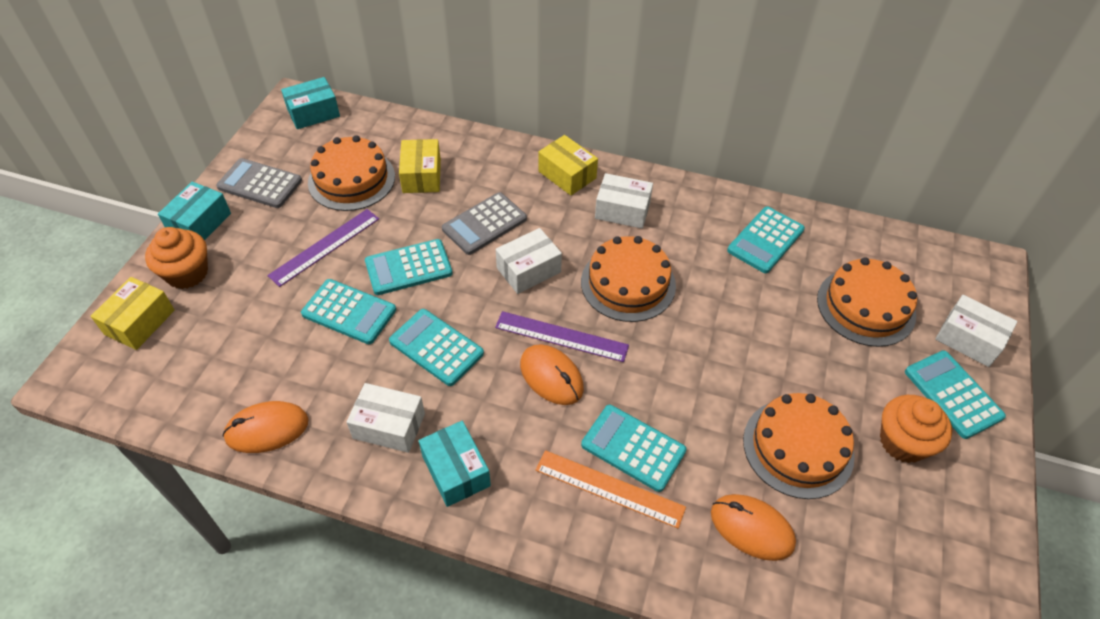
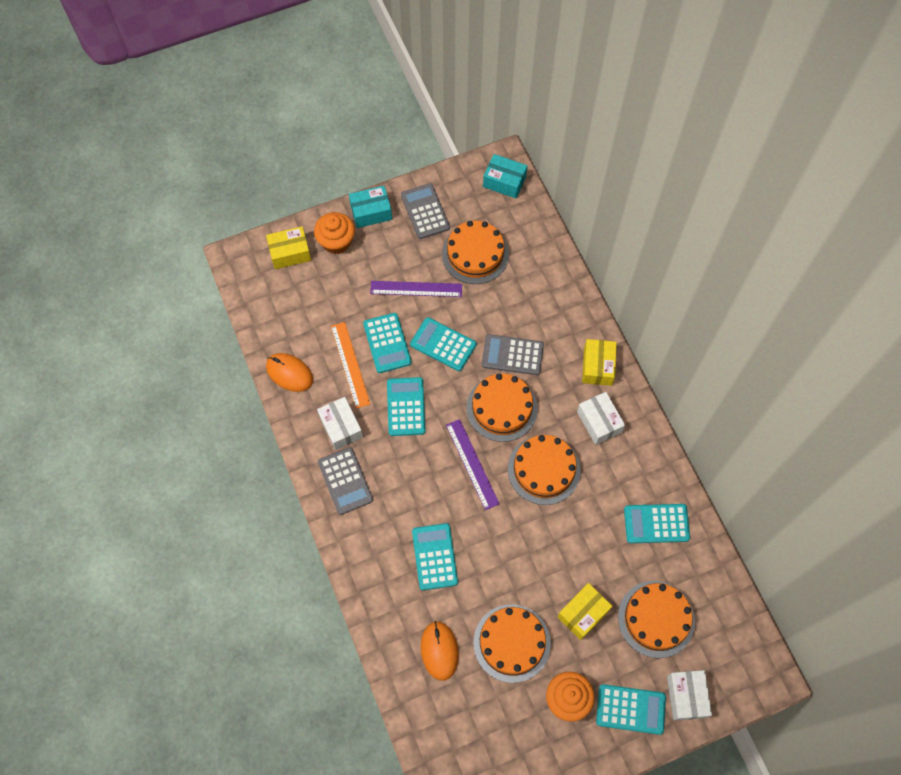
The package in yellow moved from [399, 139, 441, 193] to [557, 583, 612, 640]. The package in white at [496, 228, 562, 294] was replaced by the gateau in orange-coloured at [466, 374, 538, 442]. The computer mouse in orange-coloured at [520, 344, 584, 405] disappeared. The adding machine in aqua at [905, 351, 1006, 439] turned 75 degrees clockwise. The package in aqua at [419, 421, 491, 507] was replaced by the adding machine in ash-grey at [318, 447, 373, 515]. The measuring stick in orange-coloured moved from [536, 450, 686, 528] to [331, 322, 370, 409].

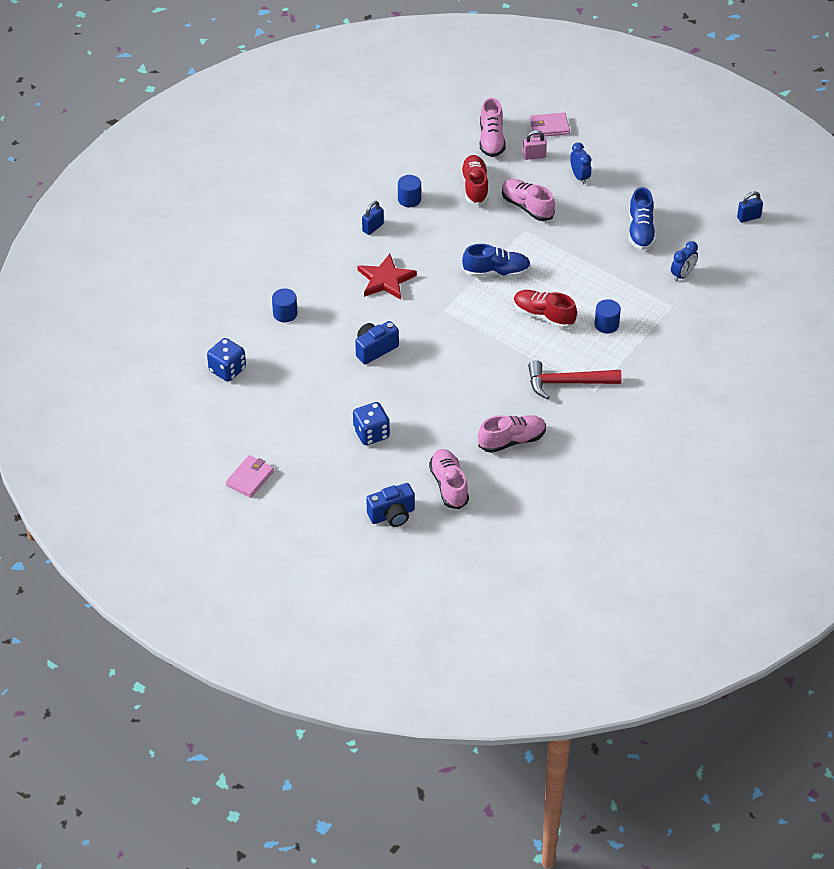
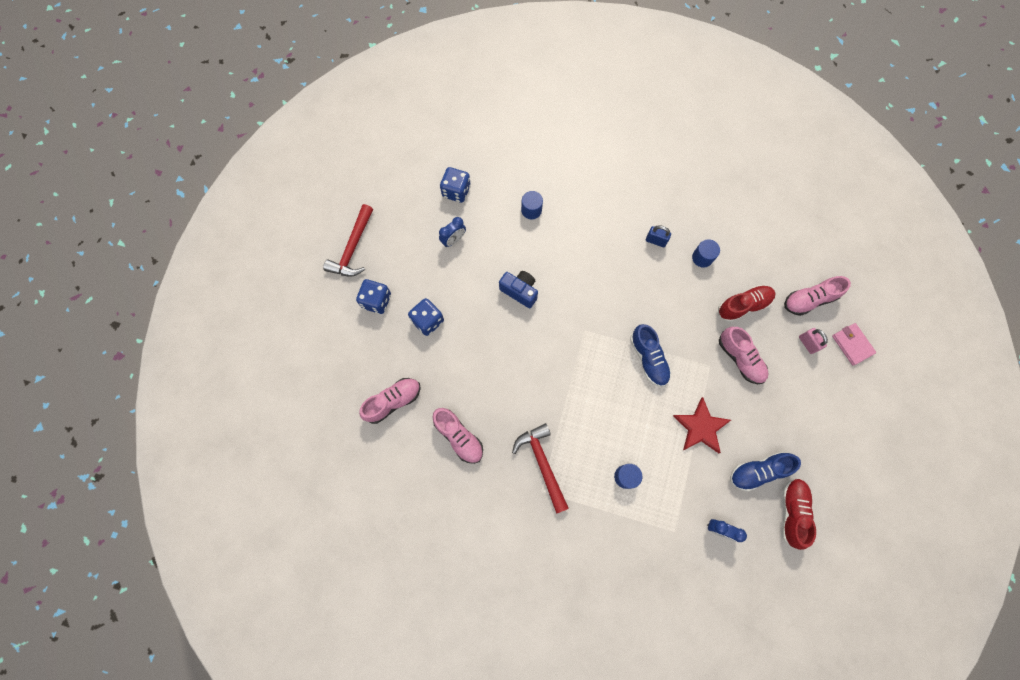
The alarm clock in cobalt moved from [570, 142, 591, 184] to [439, 217, 466, 247]. The shoe in pink at [502, 179, 555, 221] turned 120 degrees clockwise. The lock in cobalt at [737, 191, 763, 223] disappeared. The five-pointed star in red moved from [358, 254, 417, 300] to [673, 397, 731, 453]. The shoe in red moved from [513, 290, 577, 329] to [782, 478, 816, 550]. The card wallet in pink at [226, 455, 274, 498] was replaced by the claw hammer in red at [323, 204, 373, 277]. The compact camera in cobalt at [366, 483, 415, 527] disappeared. The die in cobalt at [356, 279, 391, 314] appeared.

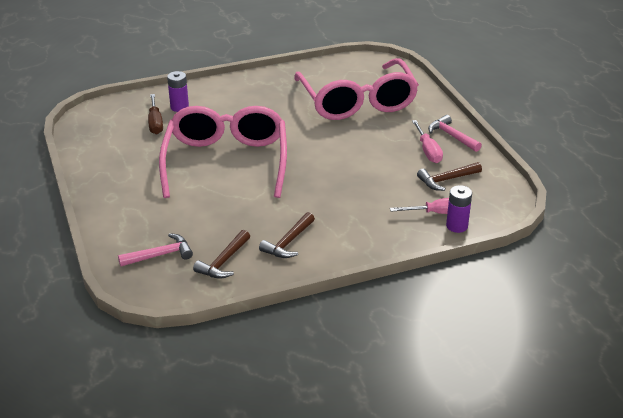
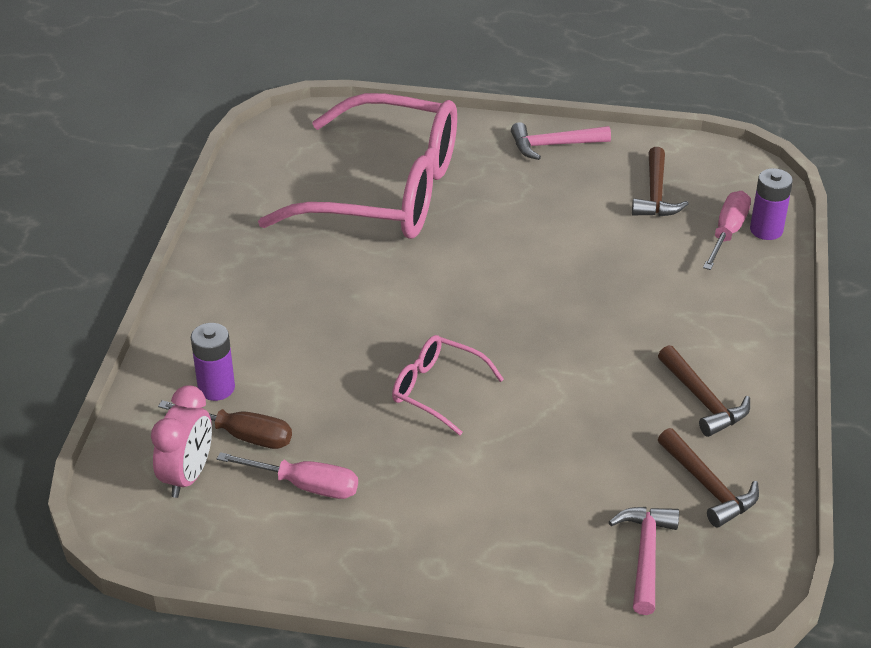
The eyeglasses in pink at [159, 106, 287, 198] changed to 0.44 times the size. The screwdriver in pink moved from [412, 120, 443, 163] to [217, 452, 358, 499]. The alarm clock in pink at [151, 385, 212, 498] appeared.

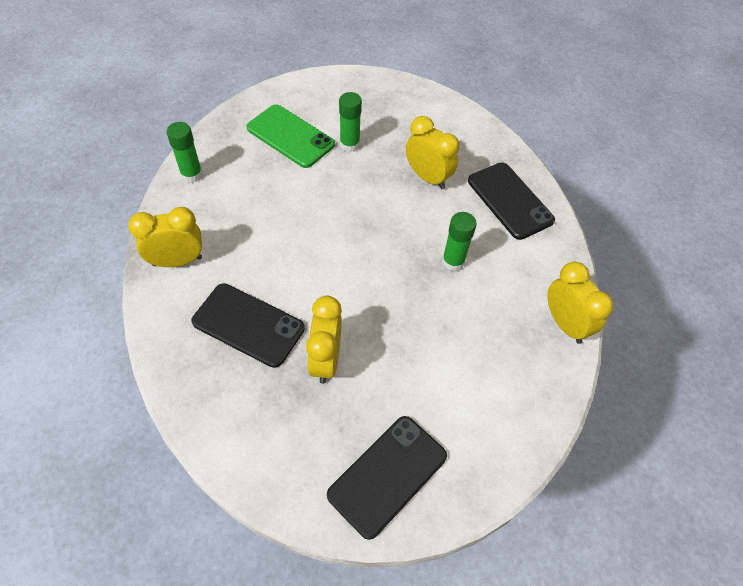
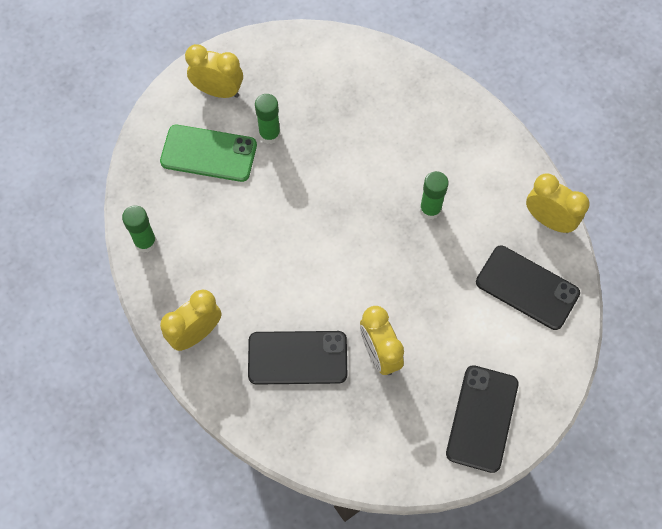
The alarm clock in yellow moved from [406, 116, 460, 189] to [185, 44, 243, 98]. The smartphone in ebony moved from [468, 162, 555, 240] to [476, 246, 580, 330].

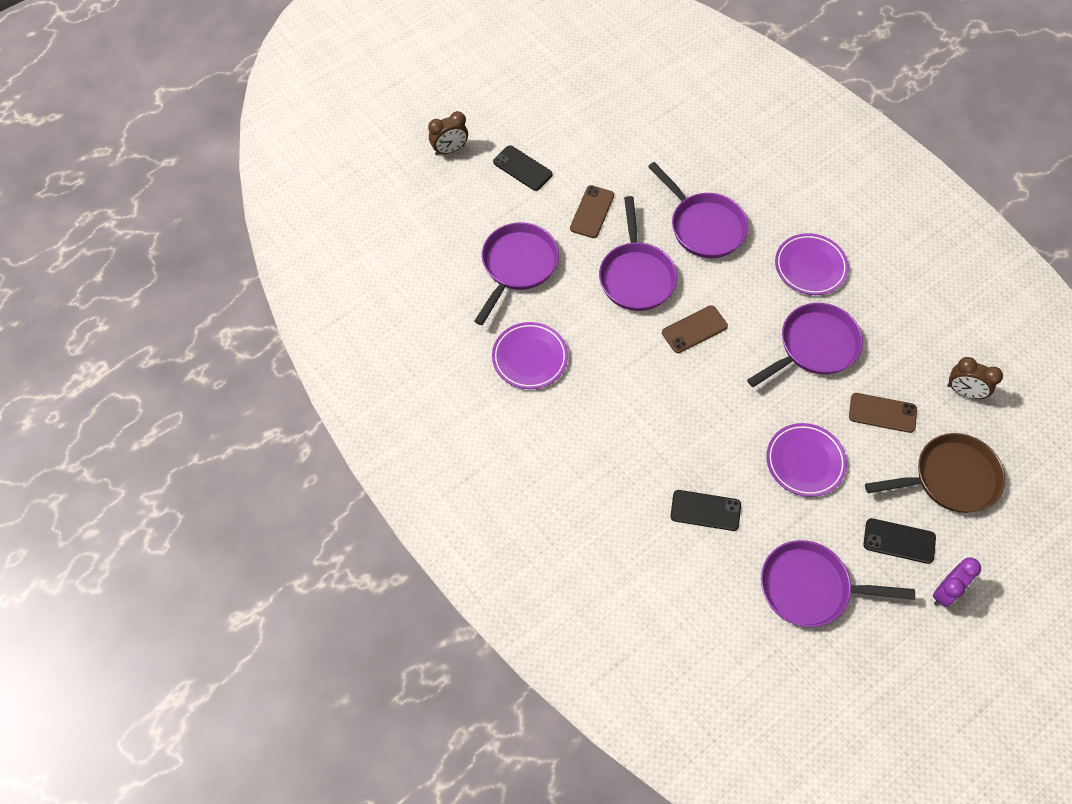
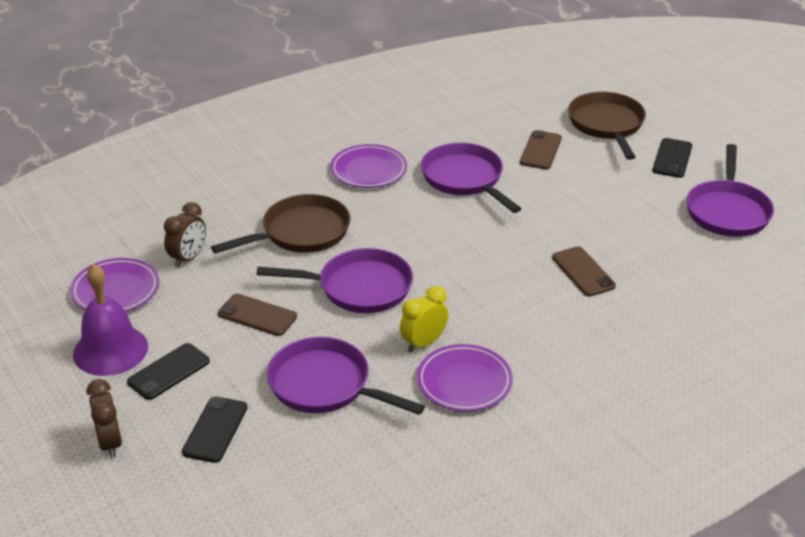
The skillet in purple at [648, 162, 748, 258] became the skillet in brown at [211, 194, 350, 254]. The smartphone in brown moved from [662, 305, 728, 353] to [552, 246, 616, 297]. The alarm clock in brown moved from [947, 357, 1003, 399] to [164, 202, 206, 268]. The flat dish in purple moved from [766, 423, 847, 497] to [70, 258, 159, 312]. The smartphone in ebony moved from [671, 490, 741, 531] to [182, 396, 248, 463]. The alarm clock in purple at [933, 558, 981, 607] disappeared. The bell in purple at [73, 264, 148, 376] appeared. The alarm clock in yellow at [400, 286, 448, 352] appeared.

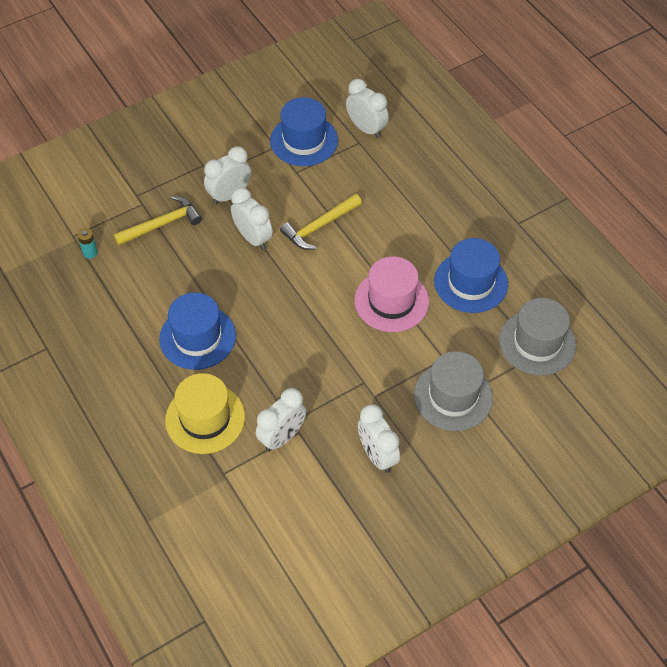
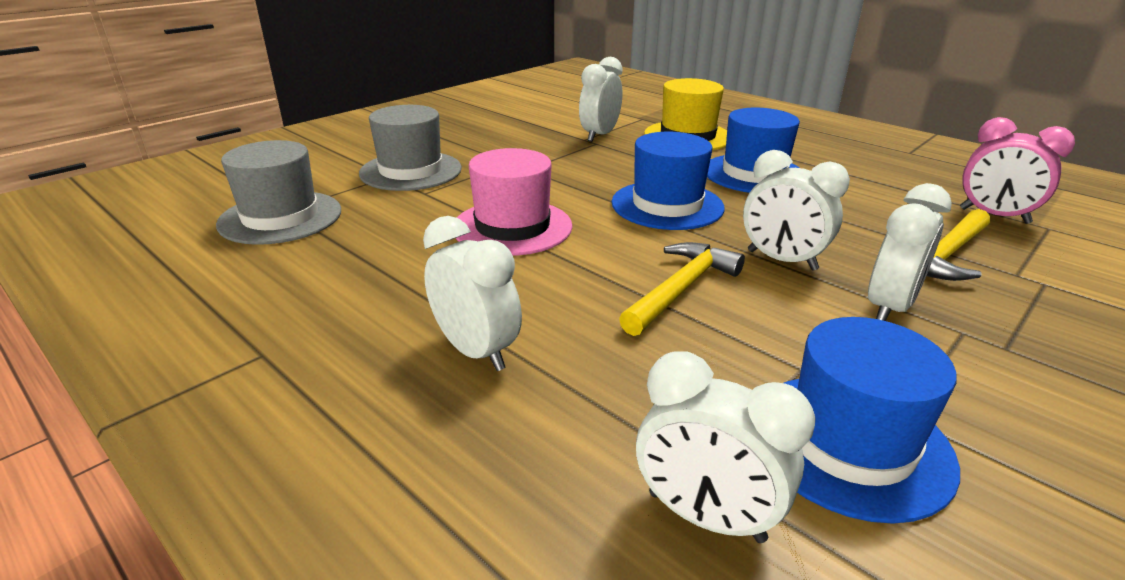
The power cell in aqua at [77, 228, 98, 259] was replaced by the alarm clock in pink at [960, 117, 1075, 224]. The hat in cobalt moved from [434, 238, 508, 313] to [612, 132, 725, 230]. The alarm clock in white moved from [358, 404, 400, 473] to [423, 216, 522, 371].

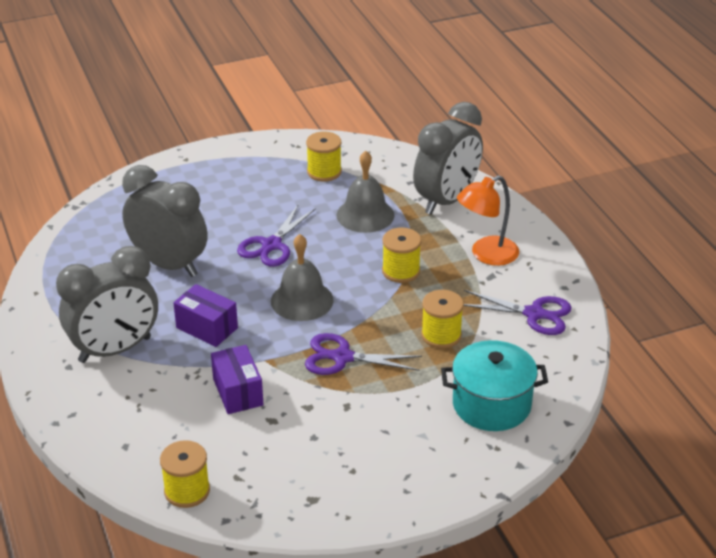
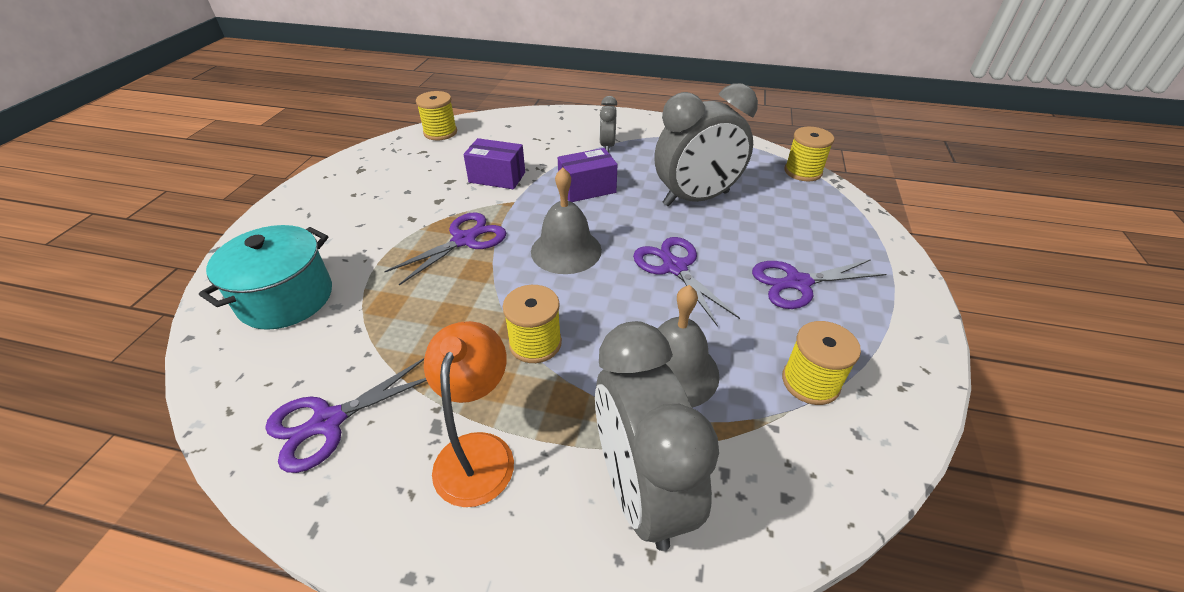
The alarm clock in ash-grey at [56, 246, 158, 363] changed to 0.48 times the size. The bobbin in yellow moved from [421, 290, 464, 348] to [785, 127, 834, 181]. The scissors in purple at [752, 259, 886, 309] appeared.

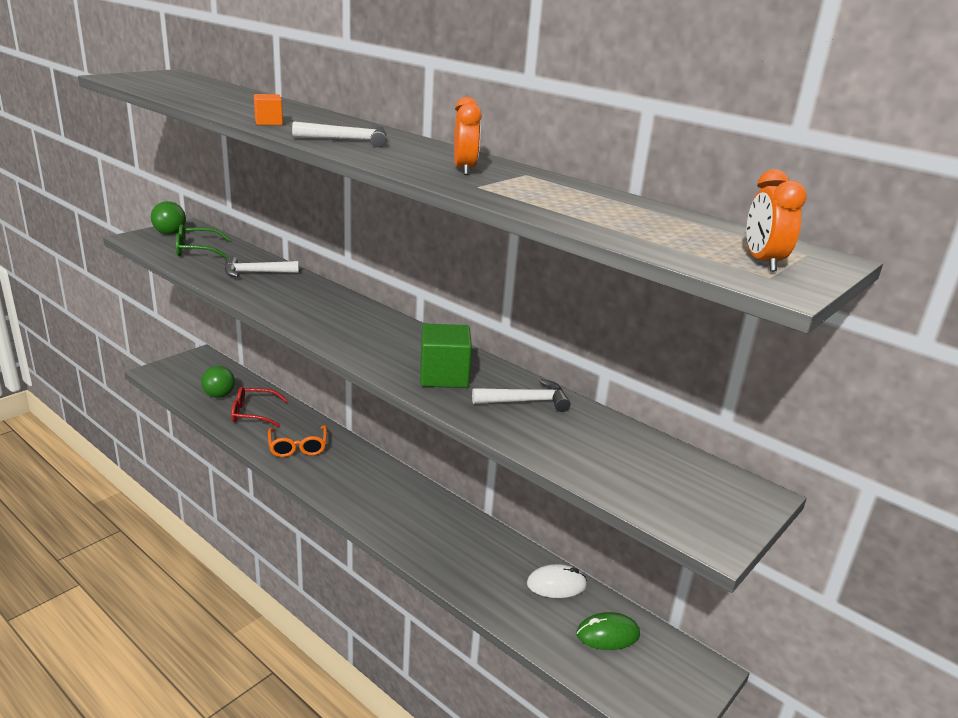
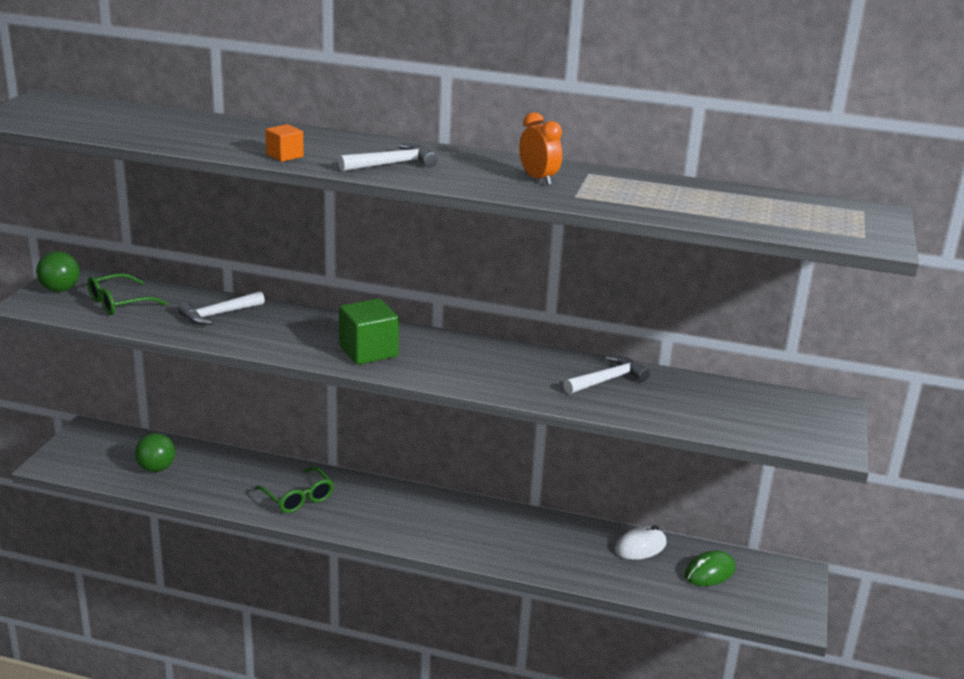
The alarm clock in orange-coloured at [746, 169, 807, 272] disappeared. The block in green moved from [420, 324, 472, 388] to [339, 299, 399, 365]. The eyeglasses in red at [231, 387, 288, 427] disappeared. The eyeglasses in orange-coloured at [268, 425, 327, 457] became the eyeglasses in green at [255, 467, 334, 513].

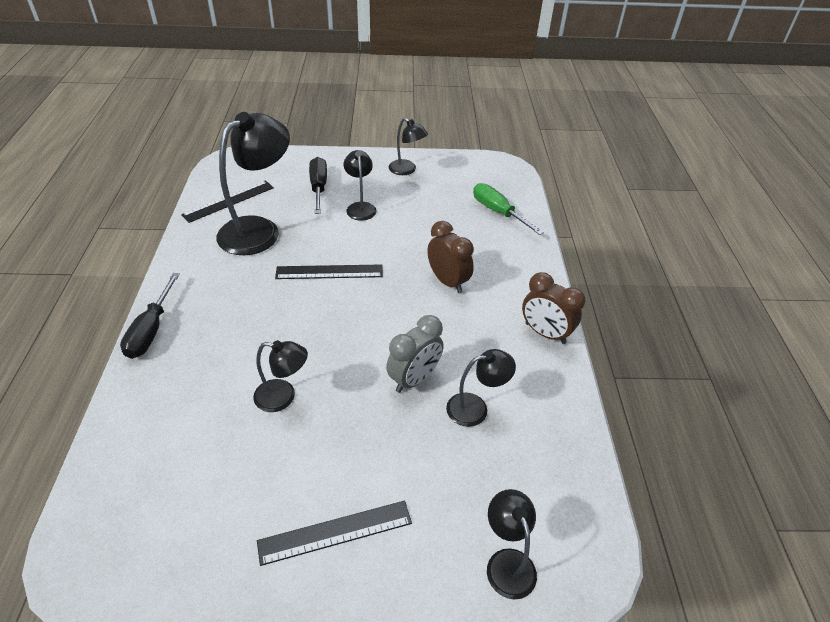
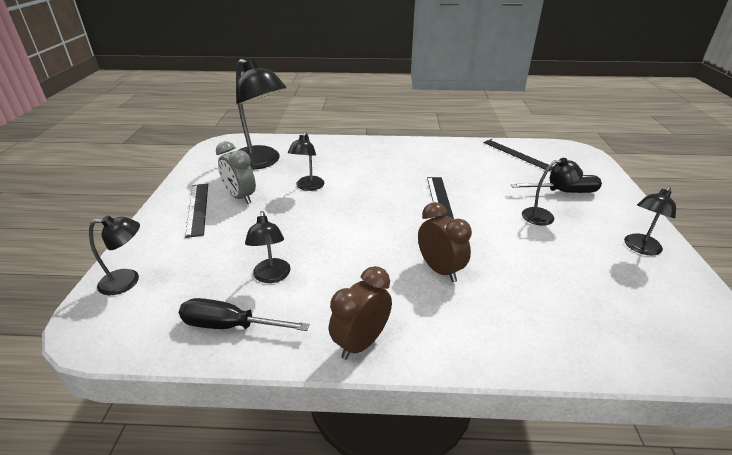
The lamp in ebony moved from [217, 112, 290, 255] to [236, 59, 286, 170]. The screwdriver in green at [473, 183, 544, 235] disappeared. The alarm clock in brown at [427, 221, 474, 293] turned 90 degrees counterclockwise. The screwdriver in ebony moved from [120, 273, 180, 359] to [179, 298, 309, 331]. The alarm clock in ash-grey moved from [386, 315, 444, 393] to [216, 141, 256, 204].

